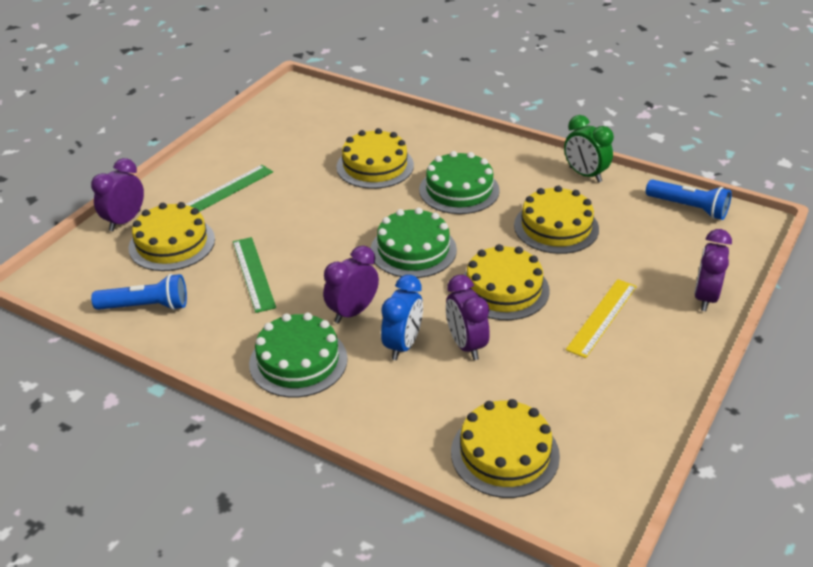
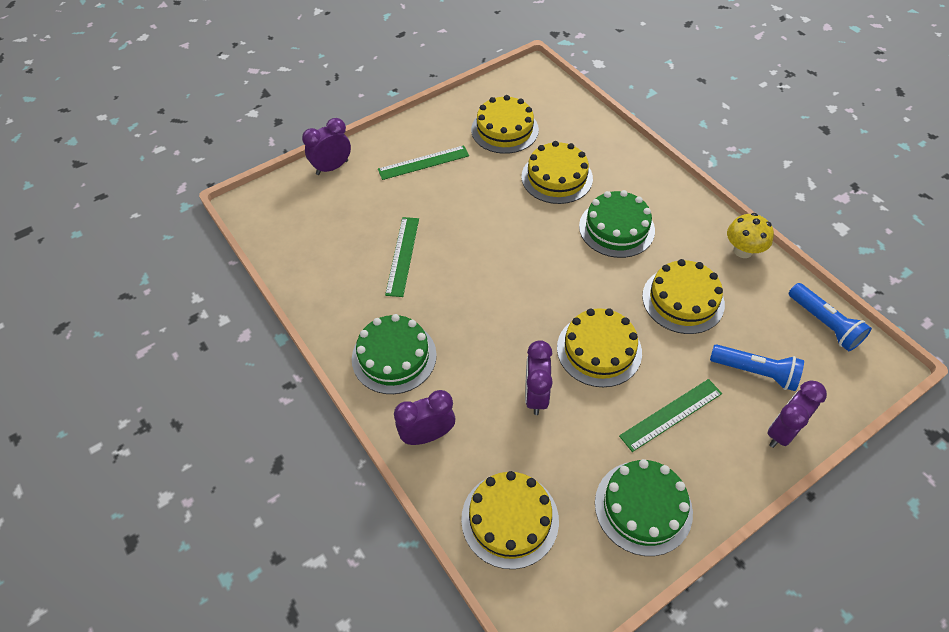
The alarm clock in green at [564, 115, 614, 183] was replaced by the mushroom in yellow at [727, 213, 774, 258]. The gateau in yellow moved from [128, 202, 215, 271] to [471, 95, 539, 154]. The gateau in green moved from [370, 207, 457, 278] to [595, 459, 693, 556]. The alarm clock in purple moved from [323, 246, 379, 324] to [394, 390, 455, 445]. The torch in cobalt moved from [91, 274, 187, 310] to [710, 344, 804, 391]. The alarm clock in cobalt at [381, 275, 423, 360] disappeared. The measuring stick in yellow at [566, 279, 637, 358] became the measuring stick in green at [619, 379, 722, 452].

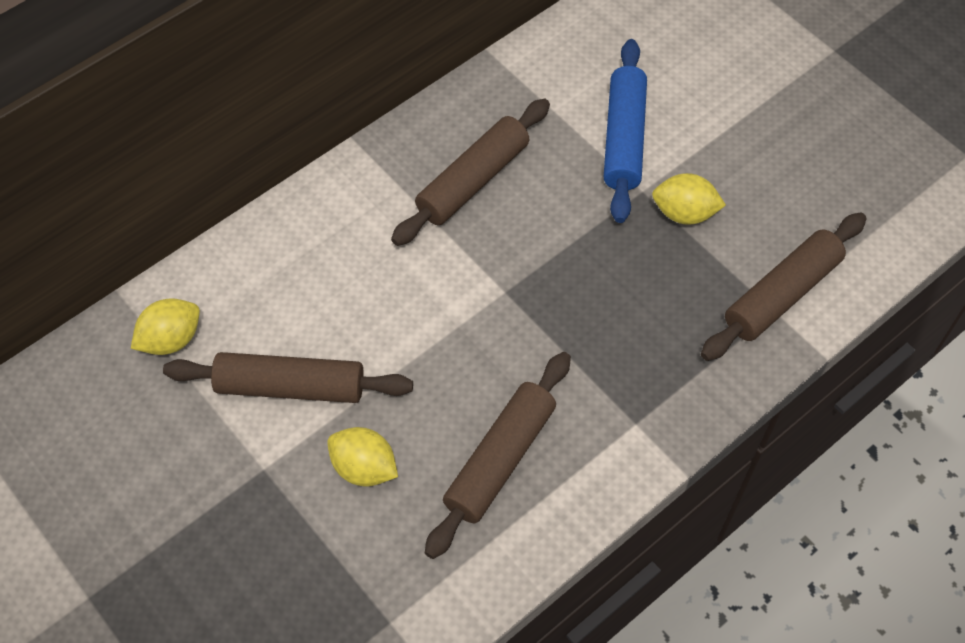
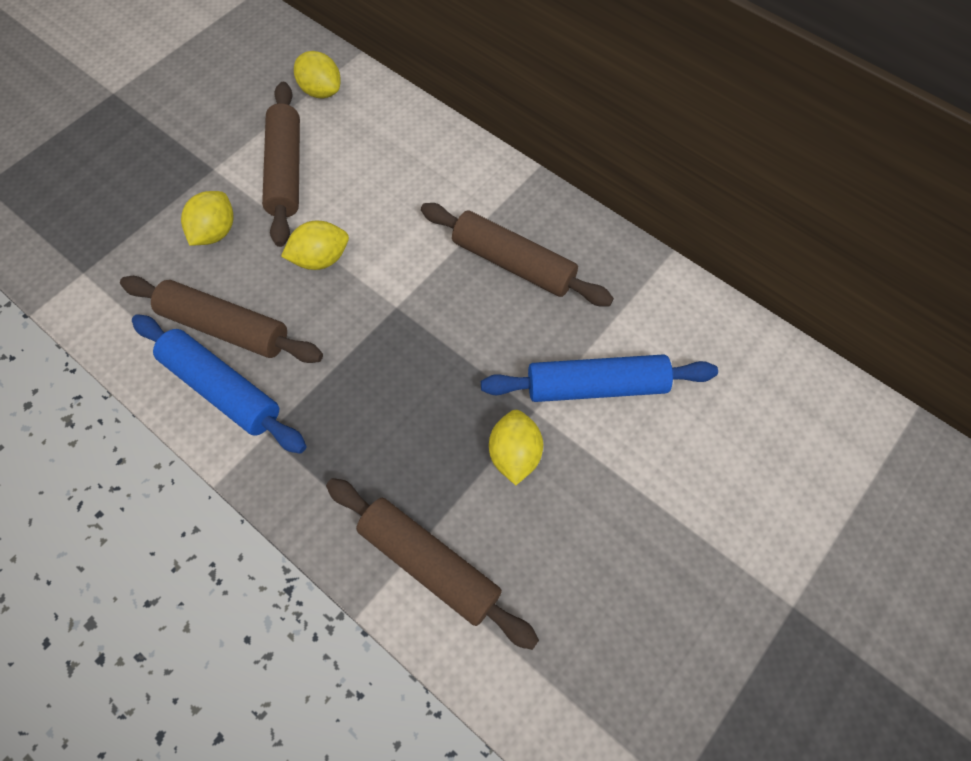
The lemon in yellow at [281, 221, 349, 270] appeared. The dough roller in cobalt at [132, 314, 306, 454] appeared.

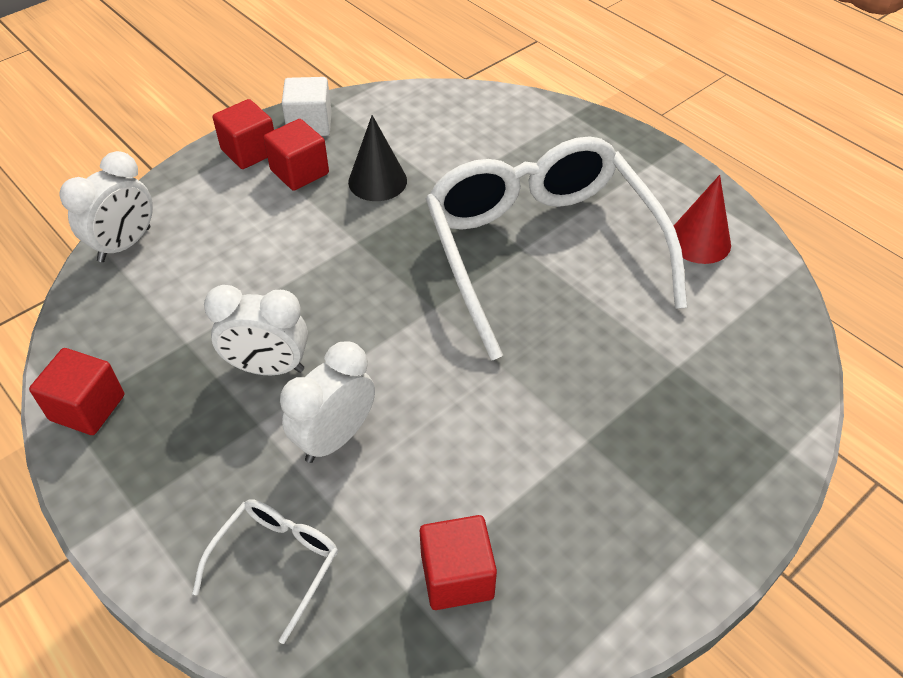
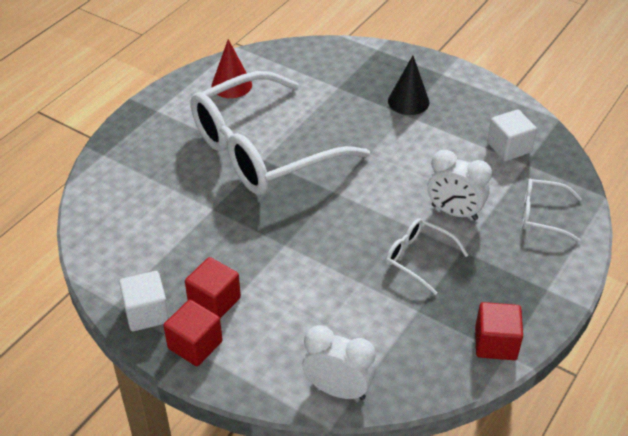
The cone in ebony moved from [348, 115, 407, 201] to [388, 56, 430, 115]. The alarm clock in white at [204, 285, 308, 375] was replaced by the eyeglasses in white at [386, 218, 468, 295]. The block in red at [420, 515, 497, 610] became the block in white at [487, 109, 537, 161].

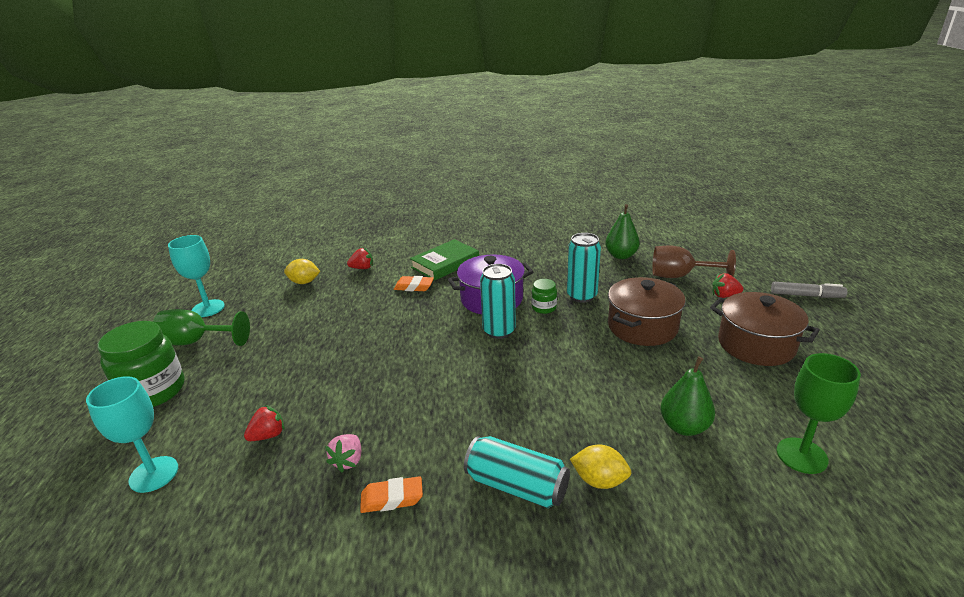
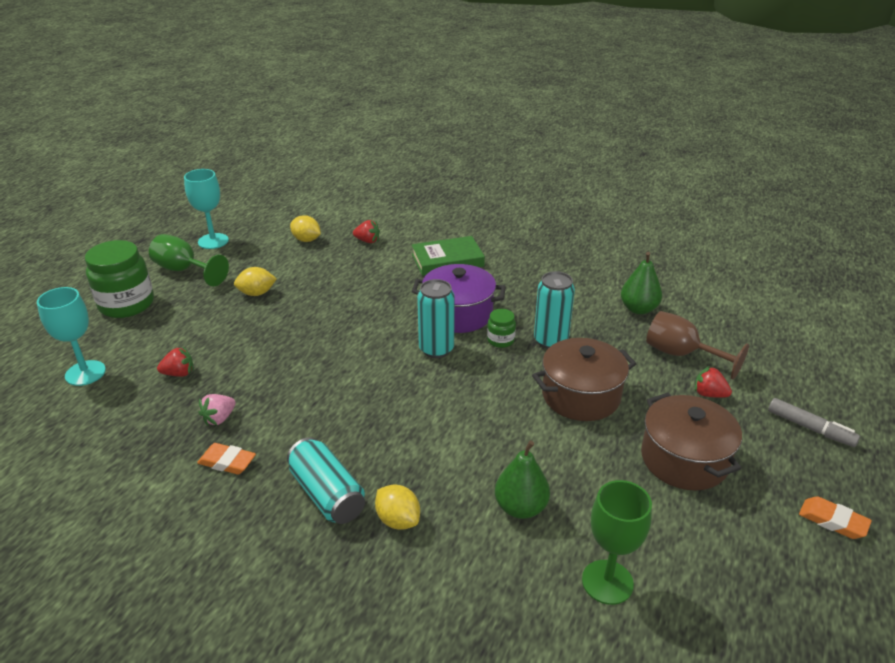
The eraser in orange-coloured moved from [394, 276, 434, 291] to [799, 496, 872, 539]. The lemon in yellow at [234, 267, 277, 296] appeared.

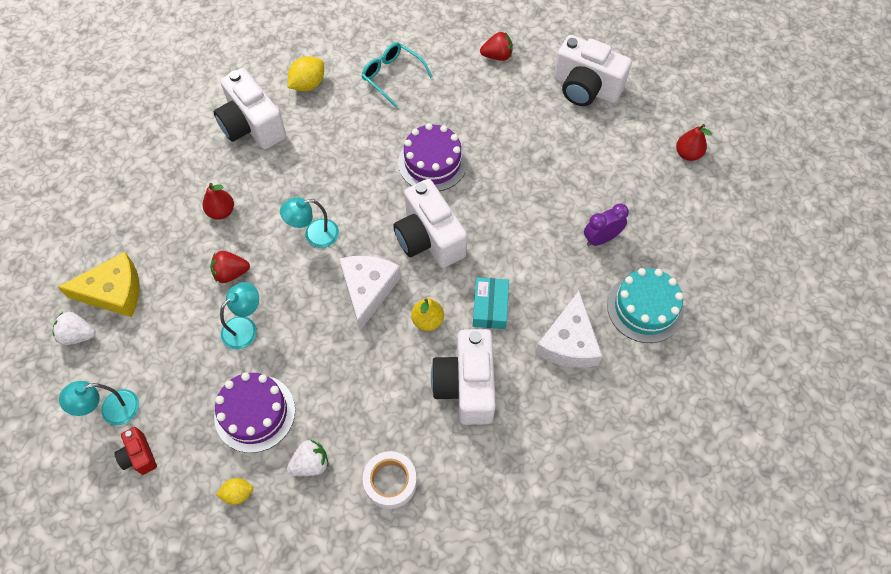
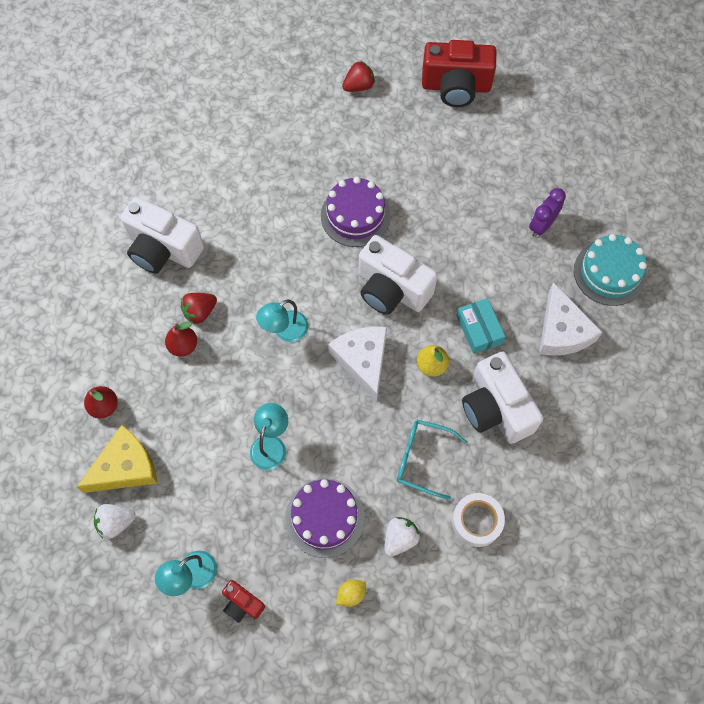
The compact camera in white at [554, 35, 632, 106] became the compact camera in red at [422, 40, 496, 107]. The eyeglasses in aqua moved from [361, 42, 433, 108] to [397, 420, 467, 500]. The lemon in yellow at [288, 56, 324, 91] disappeared. The pear fruit in red moved from [676, 124, 712, 161] to [84, 386, 118, 418]. The toy strawberry in red moved from [210, 251, 250, 283] to [181, 293, 217, 325].

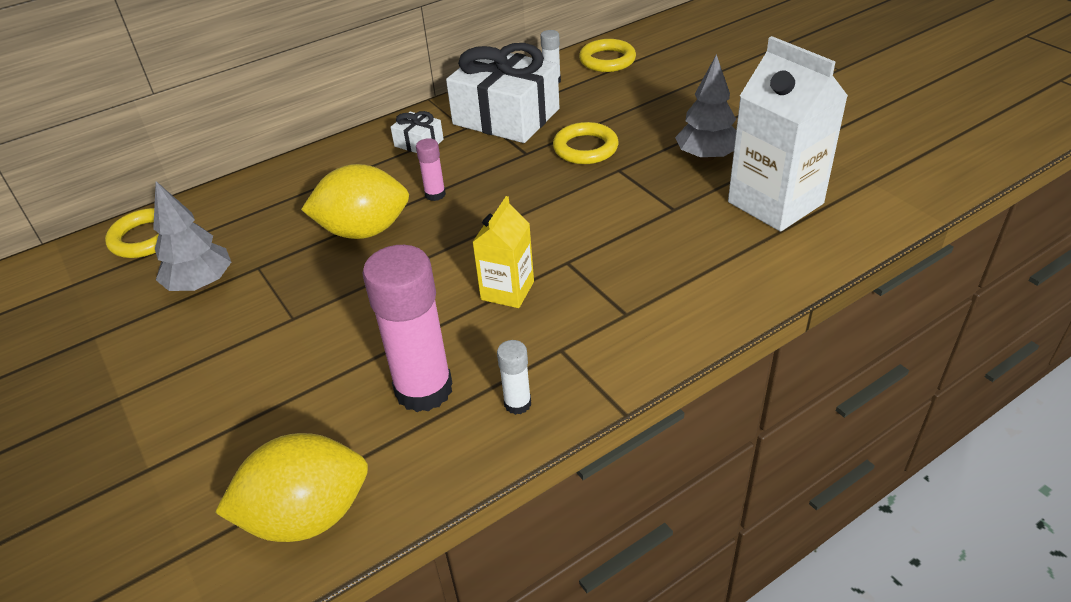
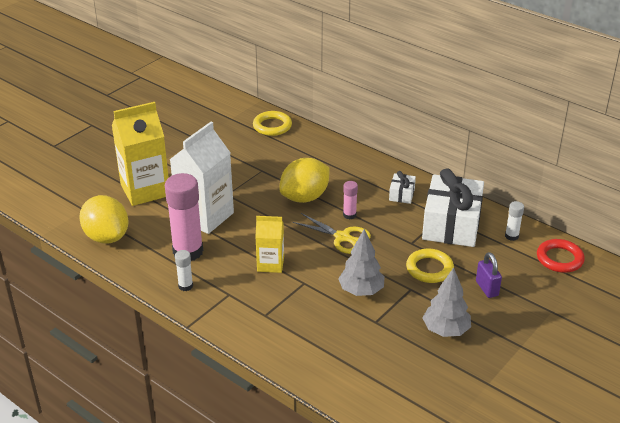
The carton in white moved from [728, 36, 848, 232] to [170, 122, 234, 234]. The hoop in yellow at [579, 39, 636, 72] became the hoop in red at [537, 239, 585, 273]. The lemon in yellow at [301, 164, 409, 239] turned 75 degrees clockwise. The tree in ash-grey moved from [153, 181, 231, 291] to [338, 229, 385, 296]. The carton in yellow at [112, 102, 169, 206] appeared. The scissors in yellow at [292, 213, 371, 254] appeared. The lock in purple at [476, 252, 502, 298] appeared.

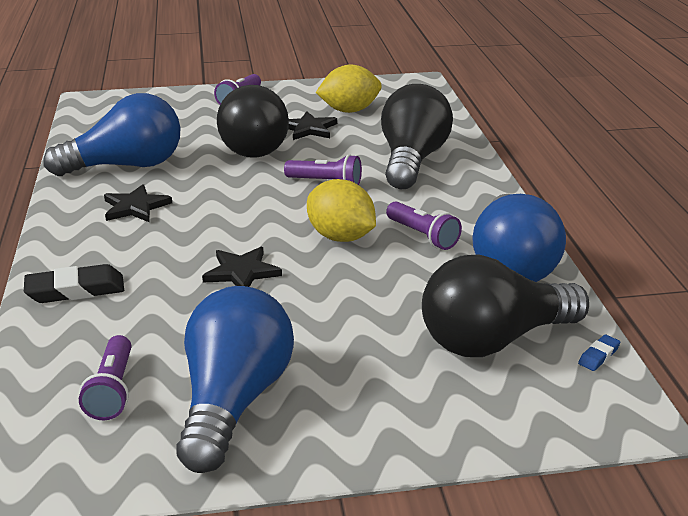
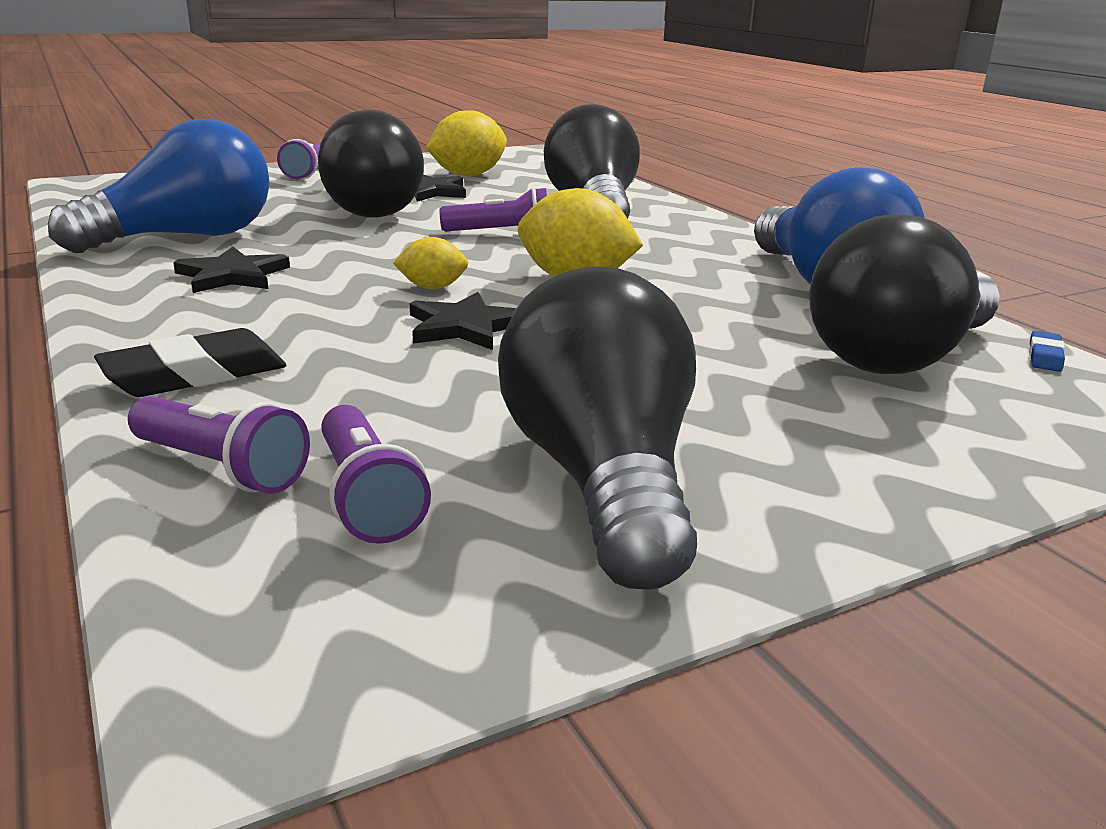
The torch in purple moved from [386, 201, 462, 250] to [128, 396, 310, 494]. The lightbulb in cobalt at [176, 286, 294, 473] became the lightbulb in ebony at [498, 266, 697, 590]. The lemon in yellow at [393, 237, 468, 289] appeared.

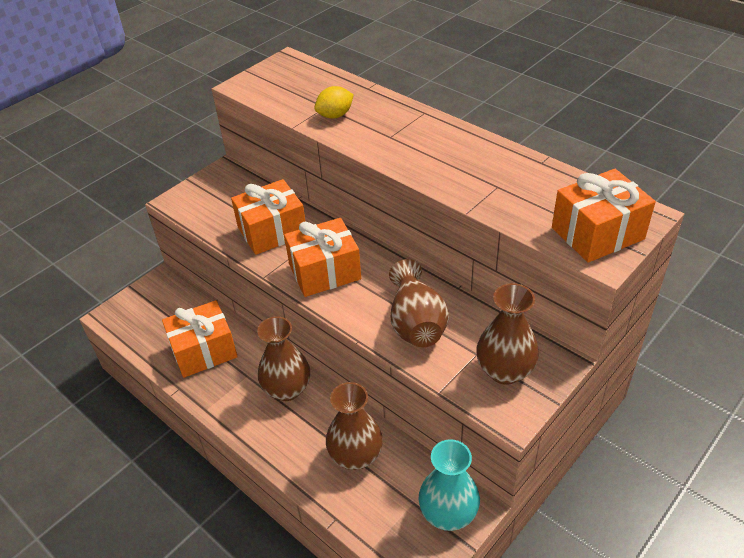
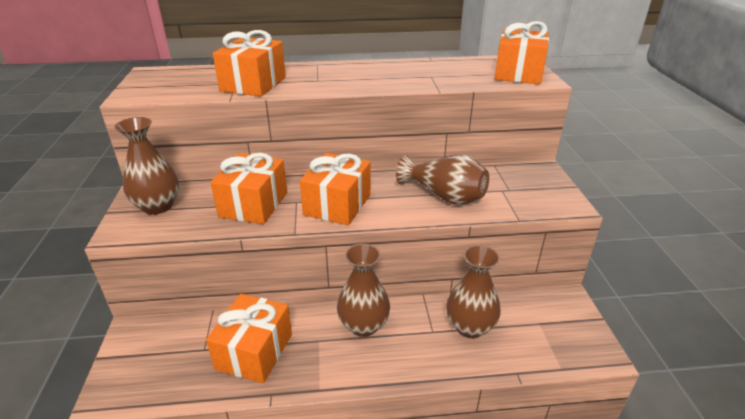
The lemon in yellow at [314, 86, 354, 118] was replaced by the wrapped gift in orange-coloured at [213, 30, 286, 97]. The tall vase in brown moved from [477, 283, 539, 385] to [114, 117, 179, 215]. The tall vase in aqua at [419, 439, 480, 531] disappeared.

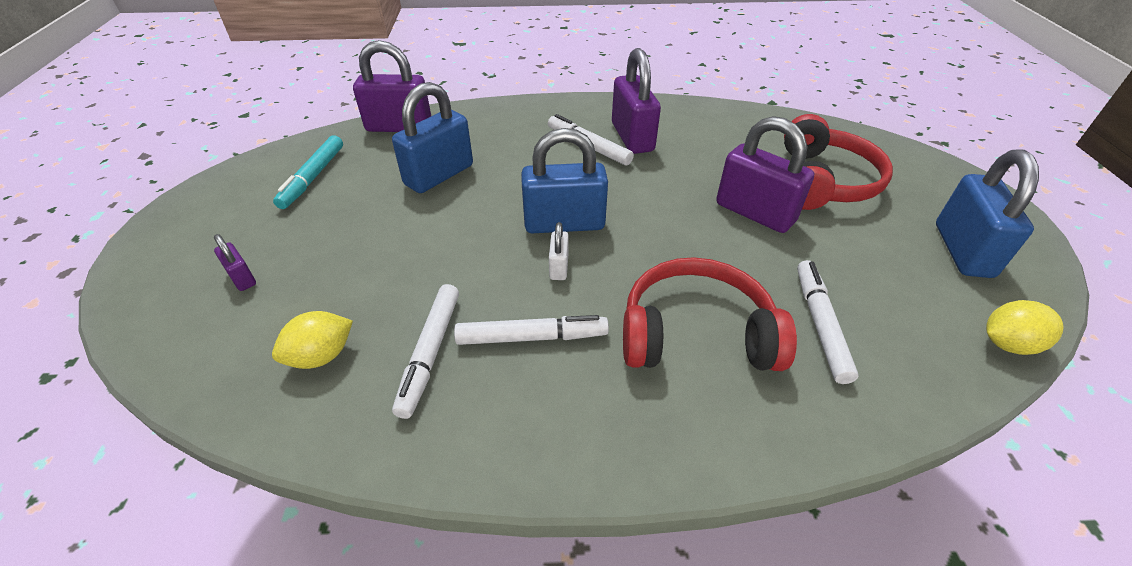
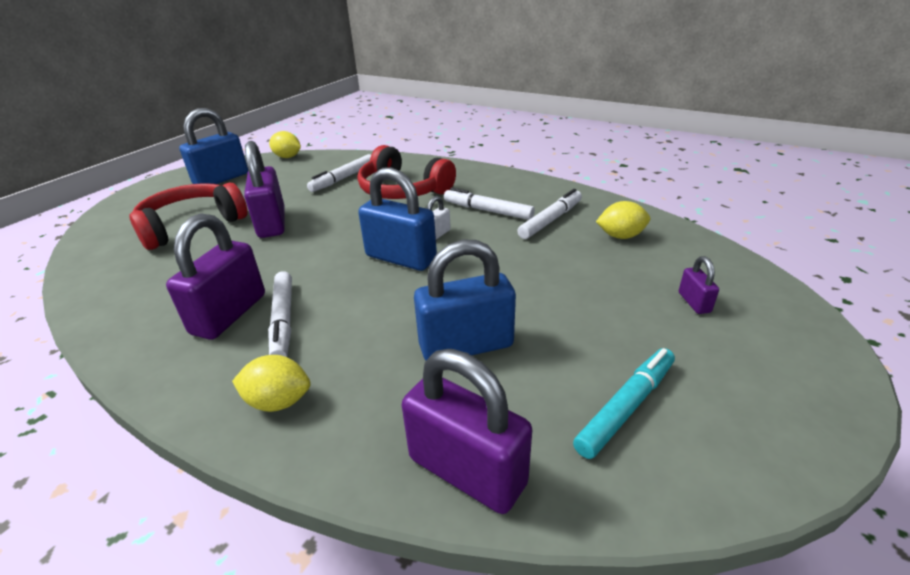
The lemon in yellow at [232, 355, 311, 412] appeared.

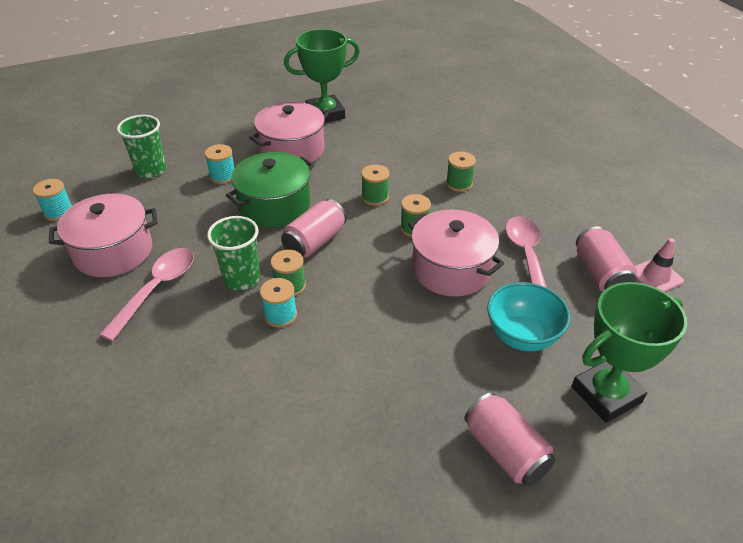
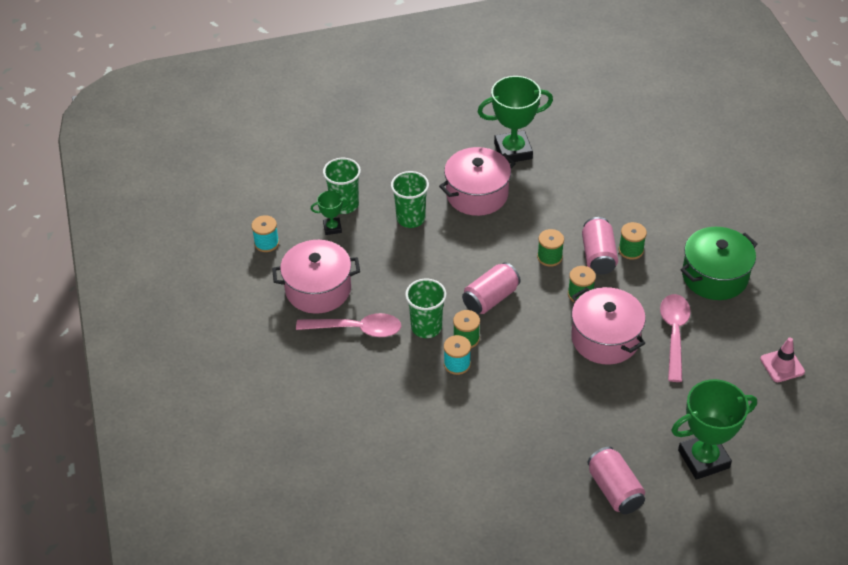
The bobbin in aqua at [205, 144, 235, 184] was replaced by the cup in green at [391, 171, 429, 228]. The pot in green moved from [226, 152, 315, 228] to [680, 227, 758, 300]. The tin in pink moved from [576, 226, 638, 292] to [582, 217, 618, 275]. The tablespoon in pink at [99, 248, 194, 341] turned 60 degrees clockwise. The deep dish in aqua at [487, 282, 570, 351] disappeared. The trophy in green at [311, 191, 350, 235] appeared.

